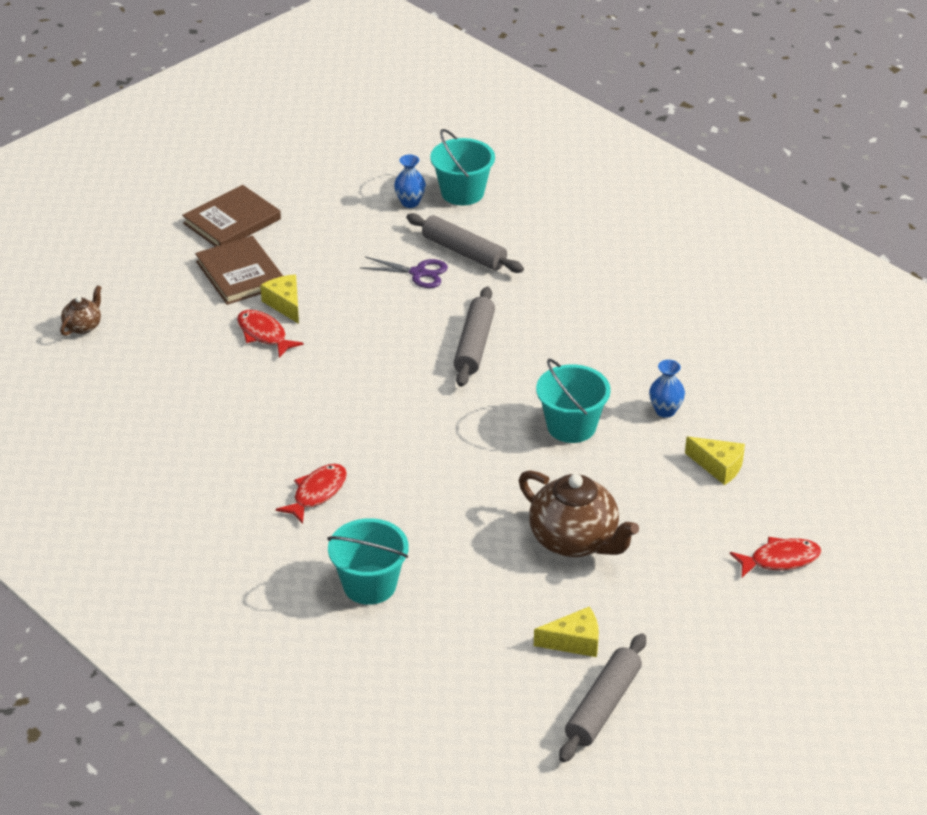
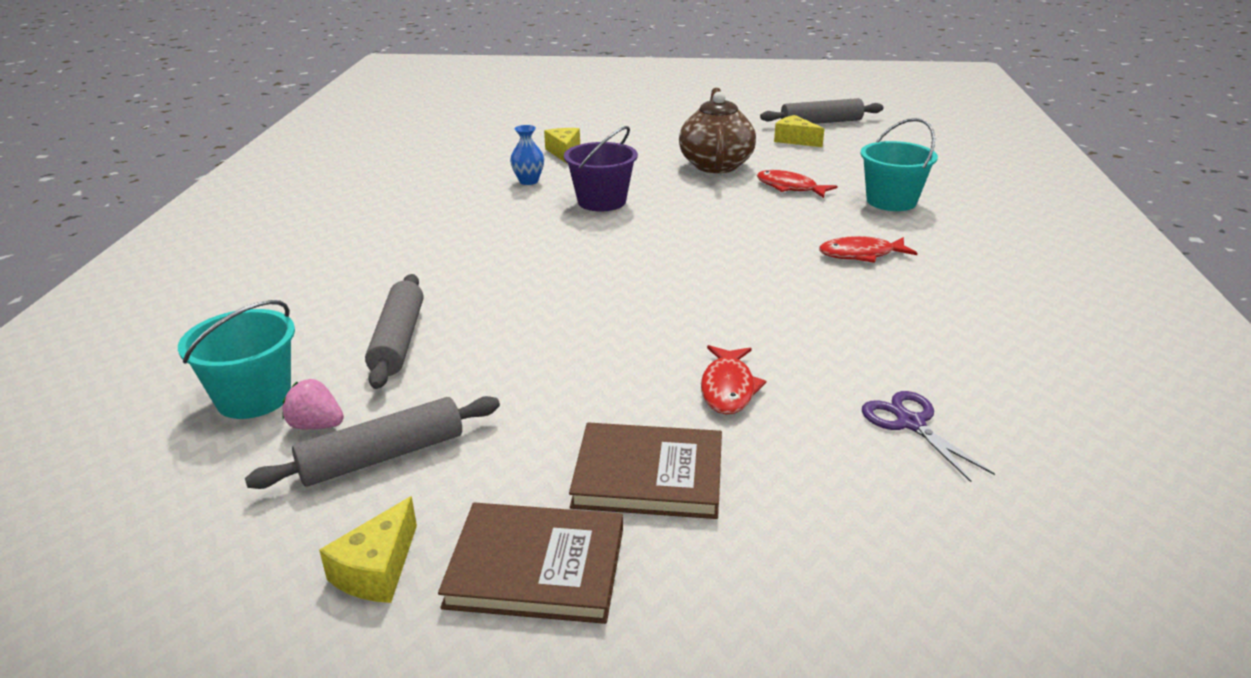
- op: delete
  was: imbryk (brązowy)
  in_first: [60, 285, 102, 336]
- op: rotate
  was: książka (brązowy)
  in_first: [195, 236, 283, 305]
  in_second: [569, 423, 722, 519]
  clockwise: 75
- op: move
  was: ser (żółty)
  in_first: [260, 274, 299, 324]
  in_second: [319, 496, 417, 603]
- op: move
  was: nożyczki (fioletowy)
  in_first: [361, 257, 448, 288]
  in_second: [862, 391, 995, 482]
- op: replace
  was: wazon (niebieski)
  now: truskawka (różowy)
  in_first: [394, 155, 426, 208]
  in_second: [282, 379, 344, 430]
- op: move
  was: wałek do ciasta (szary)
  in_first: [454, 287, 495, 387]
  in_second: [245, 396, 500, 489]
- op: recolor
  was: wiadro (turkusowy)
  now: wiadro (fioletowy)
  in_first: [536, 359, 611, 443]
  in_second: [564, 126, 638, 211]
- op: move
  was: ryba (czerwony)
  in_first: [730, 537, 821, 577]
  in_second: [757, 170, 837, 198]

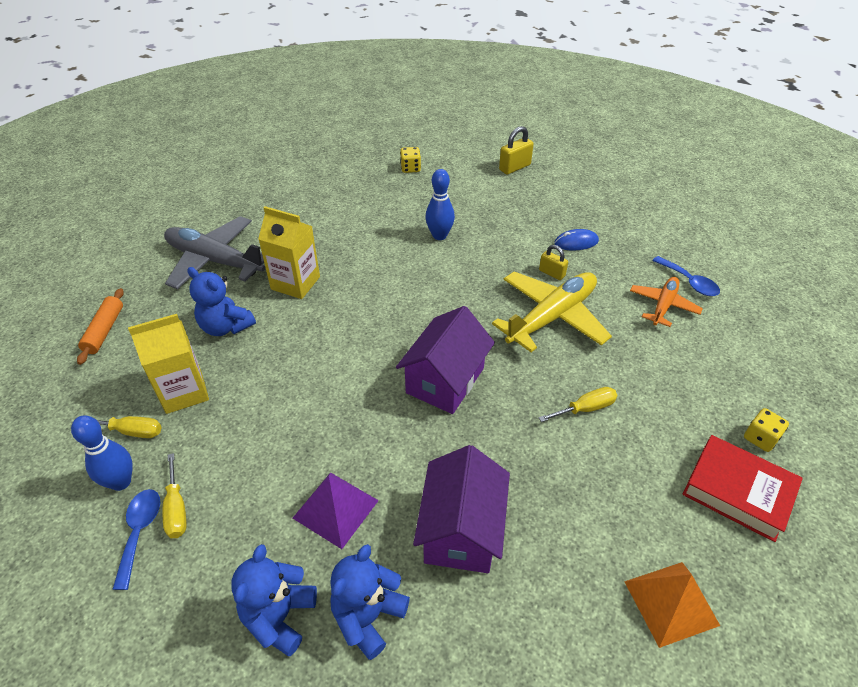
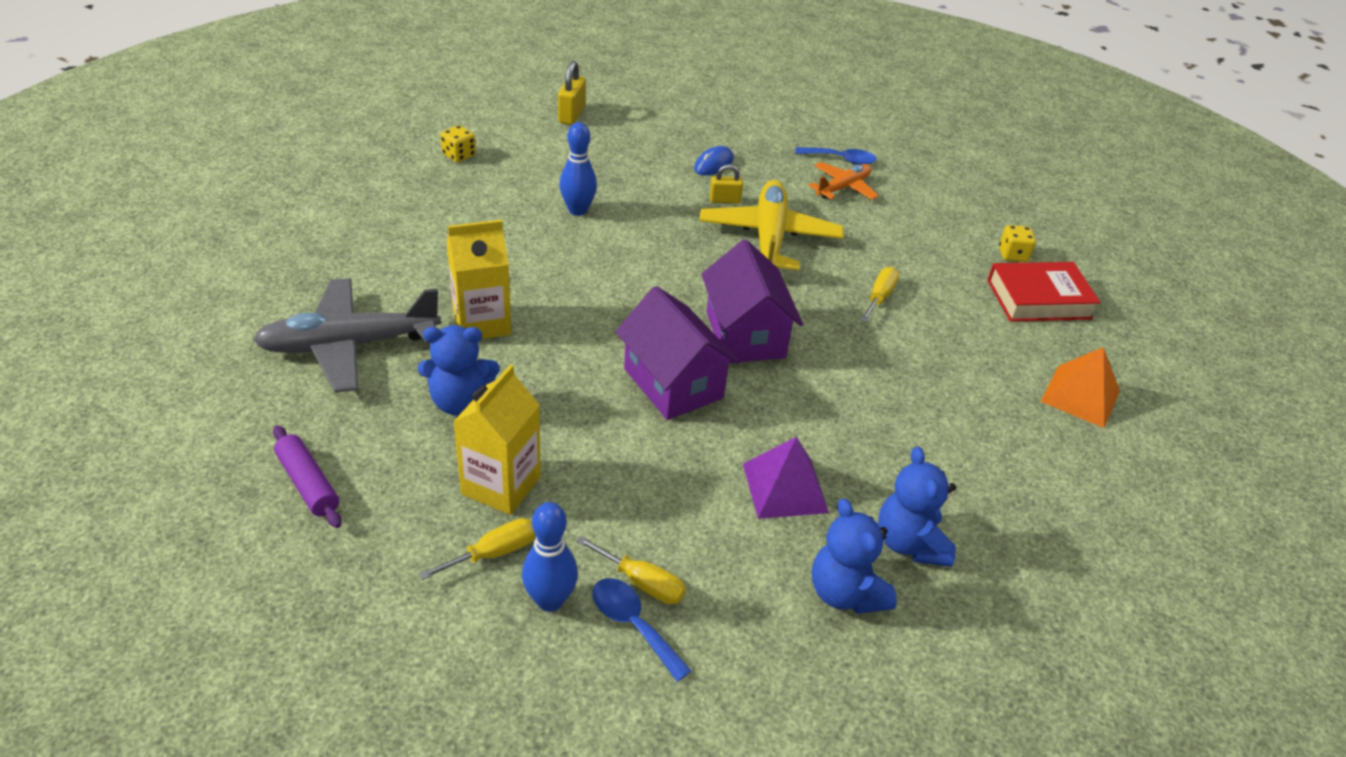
- op: recolor
  was: wałek do ciasta (pomarańczowy)
  now: wałek do ciasta (fioletowy)
  in_first: [77, 288, 124, 365]
  in_second: [273, 425, 342, 528]
- op: move
  was: domek (fioletowy)
  in_first: [413, 445, 510, 573]
  in_second: [616, 286, 740, 420]
- op: rotate
  was: samolot (pomarańczowy)
  in_first: [630, 277, 703, 327]
  in_second: [808, 162, 878, 200]
  clockwise: 60

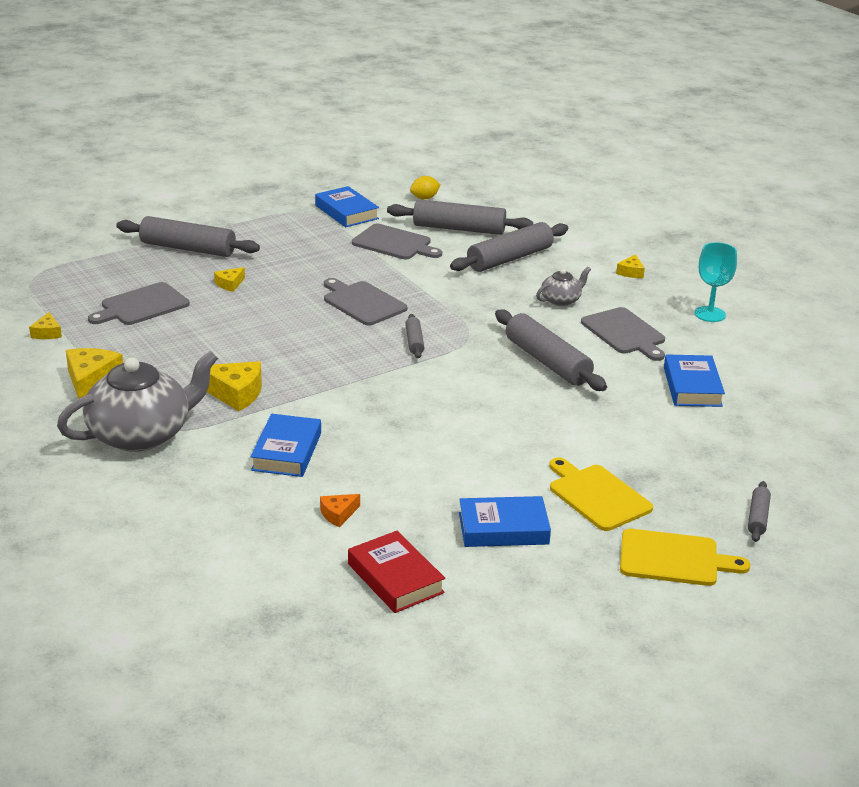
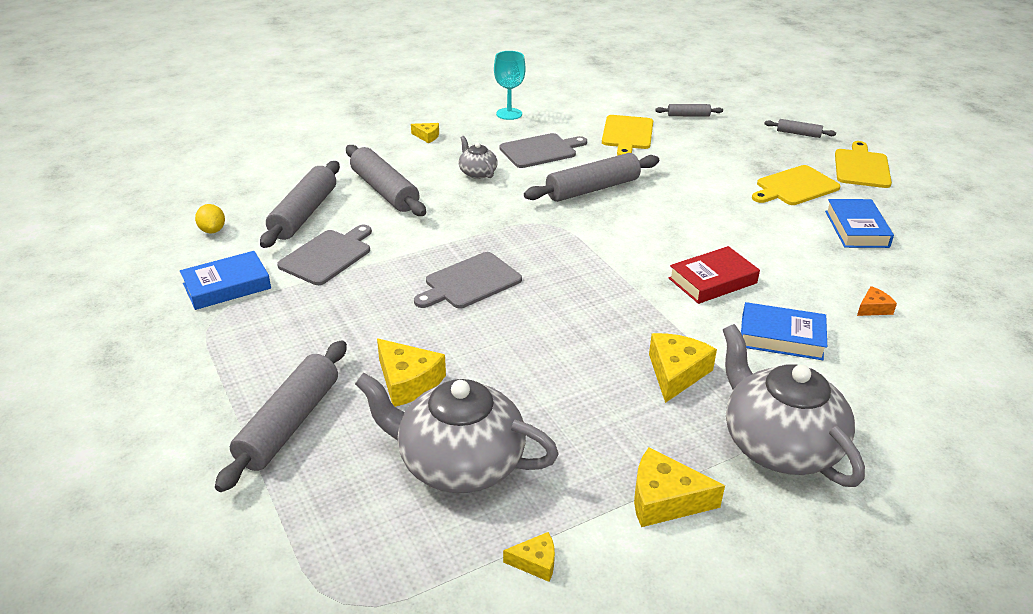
- op: replace
  was: deska do krojenia (szary)
  now: imbryk (szary)
  in_first: [88, 282, 190, 325]
  in_second: [355, 373, 559, 493]
- op: resize
  was: ser (żółty)
  in_first: [214, 267, 245, 292]
  in_second: [377, 339, 446, 407]
  ratio: 1.8
- op: rotate
  was: ser (pomarańczowy)
  in_first: [320, 494, 360, 527]
  in_second: [857, 286, 897, 316]
  clockwise: -90
- op: move
  was: książka (czerwony)
  in_first: [348, 531, 445, 613]
  in_second: [669, 246, 760, 304]
- op: move
  was: wałek do ciasta (szary)
  in_first: [405, 314, 425, 358]
  in_second: [655, 104, 723, 117]
- op: replace
  was: książka (niebieski)
  now: deska do krojenia (żółty)
  in_first: [664, 354, 725, 407]
  in_second: [602, 115, 653, 155]

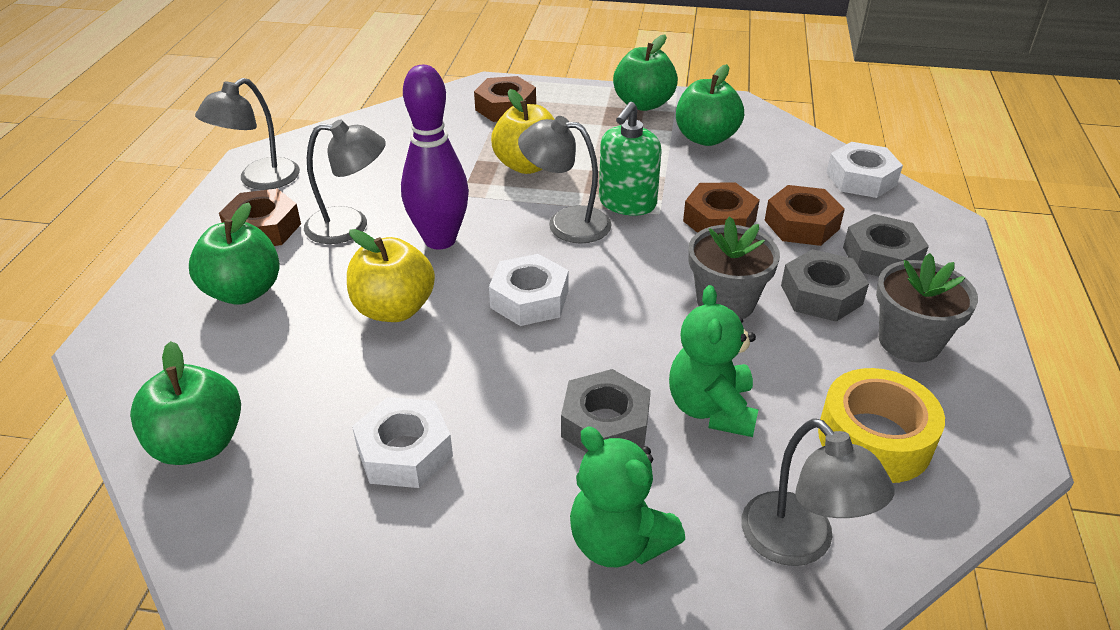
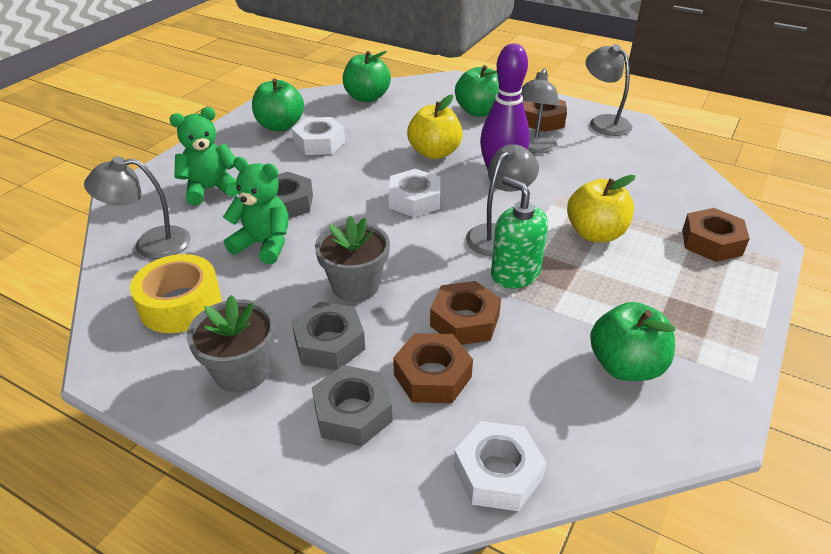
- op: move
  was: jabłko (zielony)
  in_first: [613, 35, 678, 111]
  in_second: [252, 79, 304, 131]

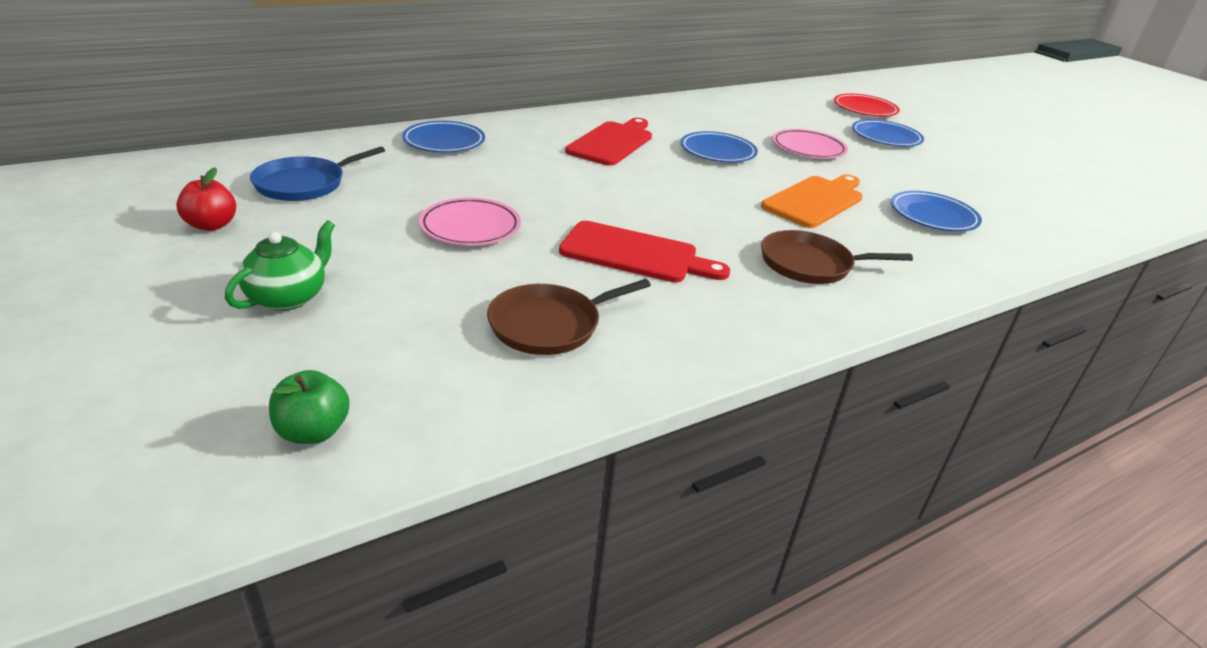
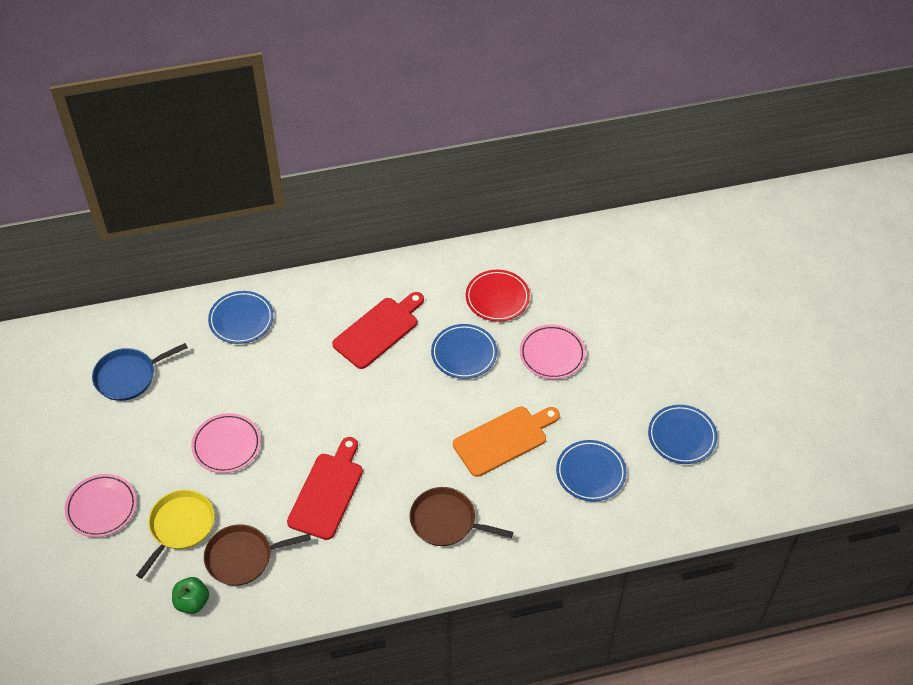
- op: delete
  was: jabłko (czerwony)
  in_first: [176, 168, 236, 231]
- op: replace
  was: imbryk (zielony)
  now: talerz (różowy)
  in_first: [225, 220, 335, 311]
  in_second: [65, 474, 137, 537]
- op: move
  was: jabłko (zielony)
  in_first: [269, 370, 350, 444]
  in_second: [172, 577, 209, 614]
- op: rotate
  was: deska do krojenia (czerwony)
  in_first: [559, 221, 730, 282]
  in_second: [287, 437, 363, 540]
  clockwise: -105
- op: move
  was: talerz (czerwony)
  in_first: [834, 93, 900, 116]
  in_second: [466, 270, 530, 322]
- op: move
  was: talerz (niebieski)
  in_first: [852, 119, 924, 147]
  in_second: [648, 405, 717, 464]
- op: insert
  now: patelnia (żółty)
  in_second: [136, 490, 215, 579]

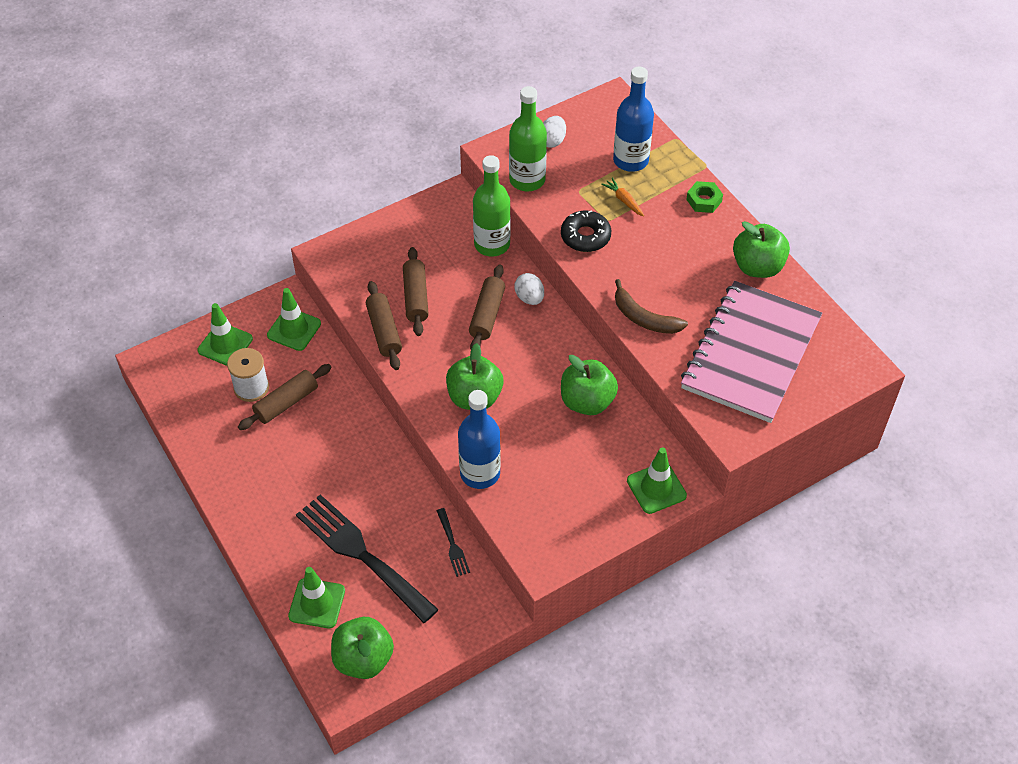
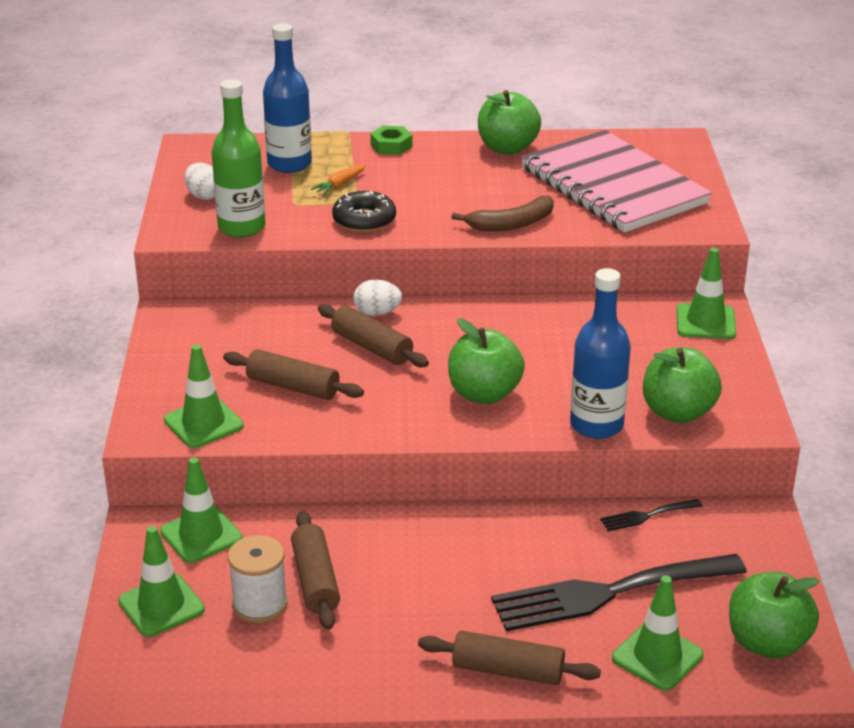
- op: move
  was: wałek do ciasta (brązowy)
  in_first: [366, 281, 402, 370]
  in_second: [418, 631, 601, 685]
- op: rotate
  was: widelec (czarny)
  in_first: [437, 508, 470, 577]
  in_second: [600, 499, 702, 532]
  clockwise: 150
- op: delete
  was: butelka (zielony)
  in_first: [473, 155, 511, 257]
- op: move
  was: jabłko (zielony)
  in_first: [561, 355, 618, 415]
  in_second: [643, 347, 722, 423]
- op: rotate
  was: marchewka (pomarańczowy)
  in_first: [601, 178, 644, 217]
  in_second: [311, 164, 366, 195]
  clockwise: -45
- op: insert
  now: pachołek (zielony)
  in_second: [164, 345, 244, 448]

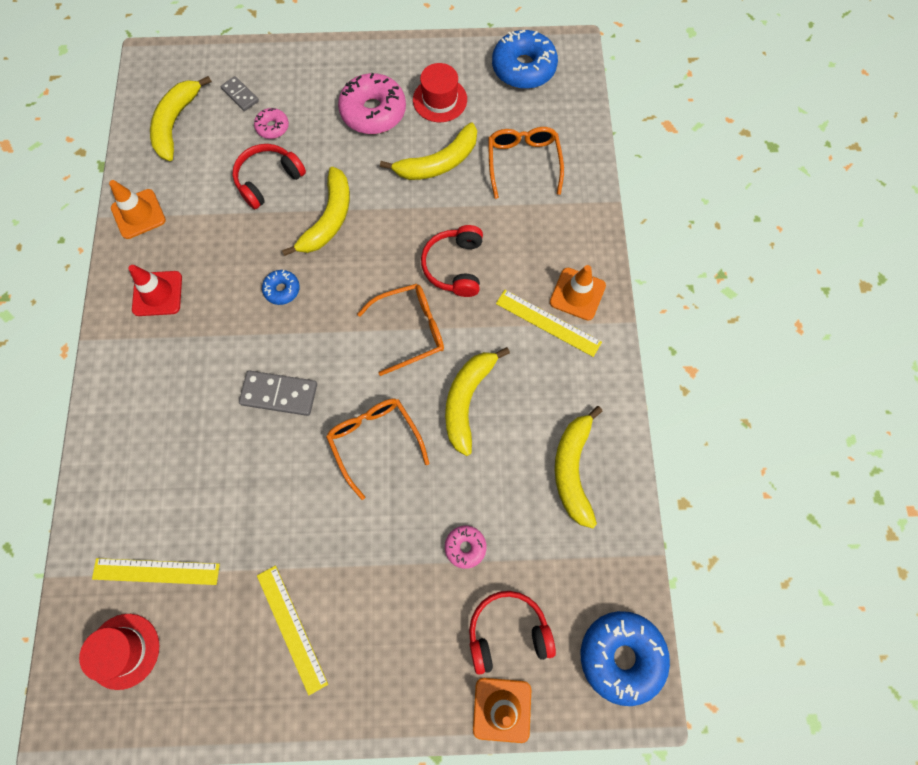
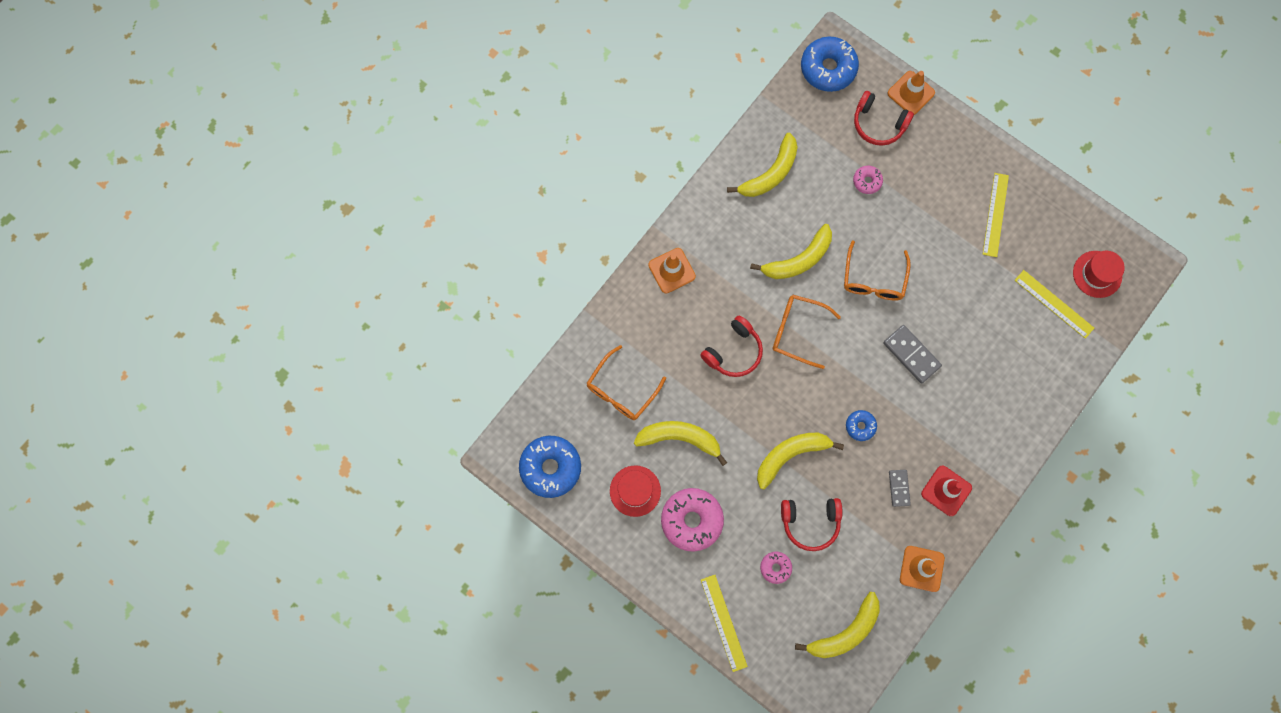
- op: move
  was: kostka domina (szary)
  in_first: [221, 76, 259, 111]
  in_second: [889, 470, 911, 507]
- op: move
  was: linijka (żółty)
  in_first: [496, 290, 602, 357]
  in_second: [701, 575, 748, 672]

